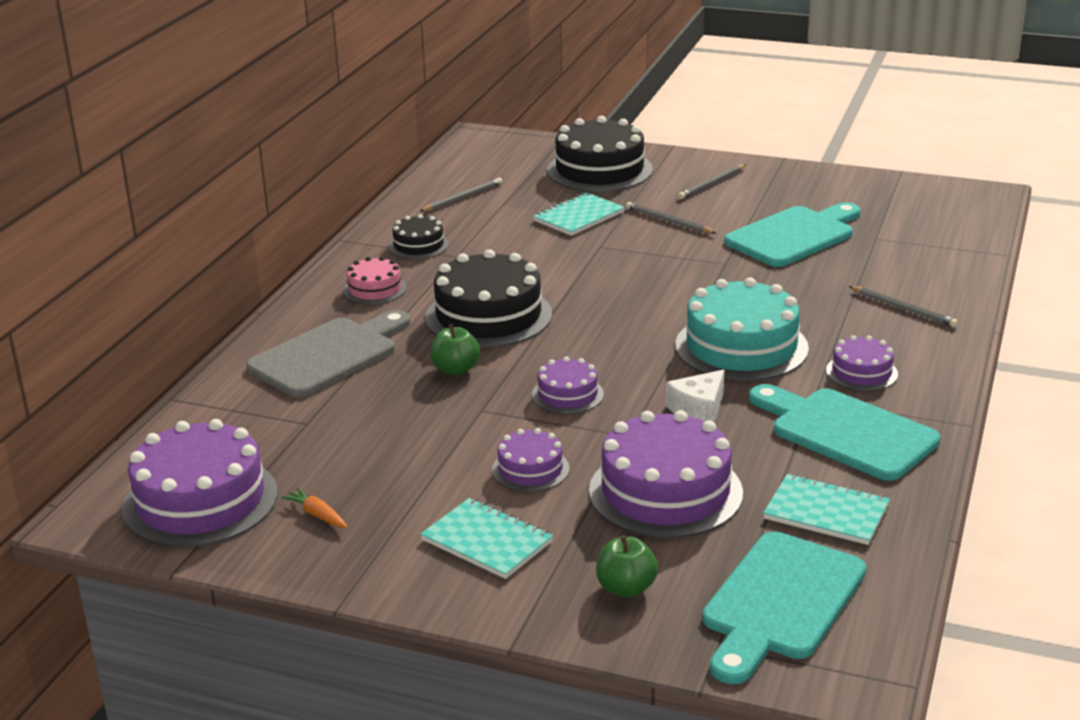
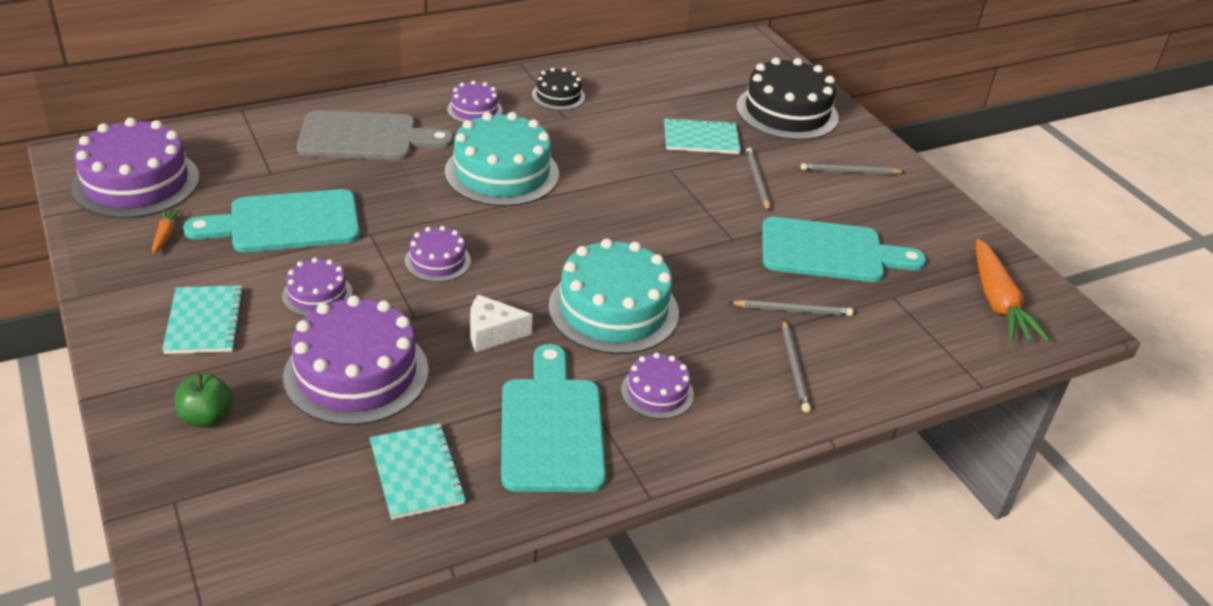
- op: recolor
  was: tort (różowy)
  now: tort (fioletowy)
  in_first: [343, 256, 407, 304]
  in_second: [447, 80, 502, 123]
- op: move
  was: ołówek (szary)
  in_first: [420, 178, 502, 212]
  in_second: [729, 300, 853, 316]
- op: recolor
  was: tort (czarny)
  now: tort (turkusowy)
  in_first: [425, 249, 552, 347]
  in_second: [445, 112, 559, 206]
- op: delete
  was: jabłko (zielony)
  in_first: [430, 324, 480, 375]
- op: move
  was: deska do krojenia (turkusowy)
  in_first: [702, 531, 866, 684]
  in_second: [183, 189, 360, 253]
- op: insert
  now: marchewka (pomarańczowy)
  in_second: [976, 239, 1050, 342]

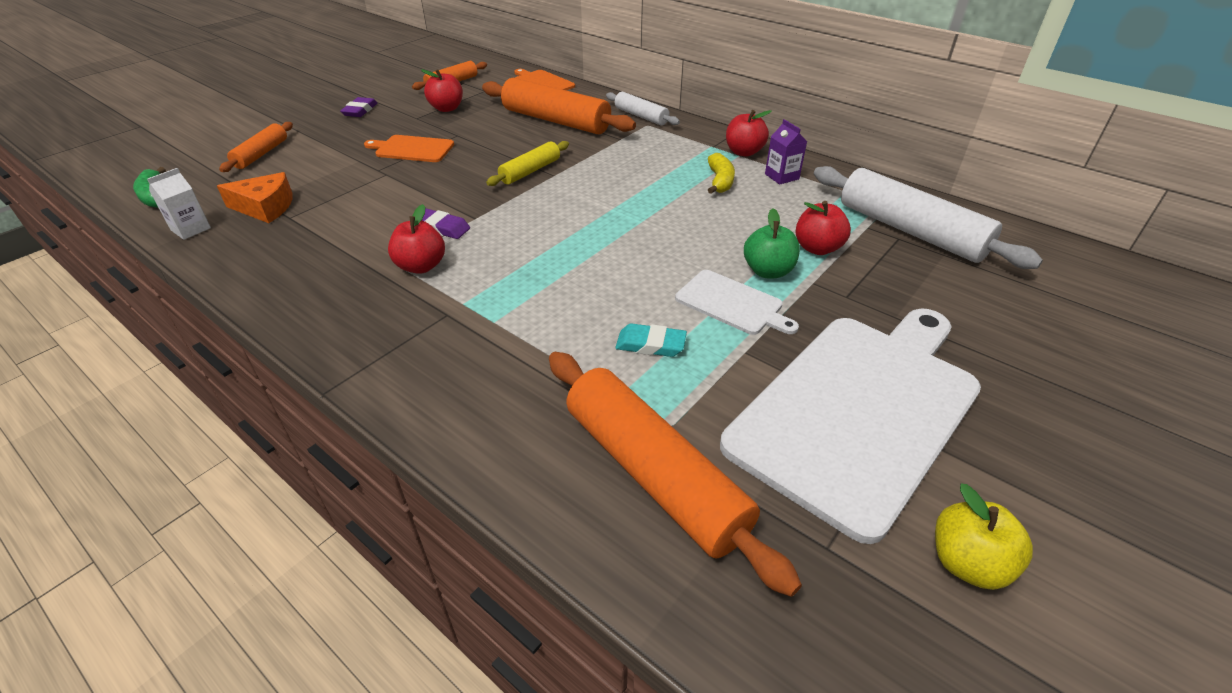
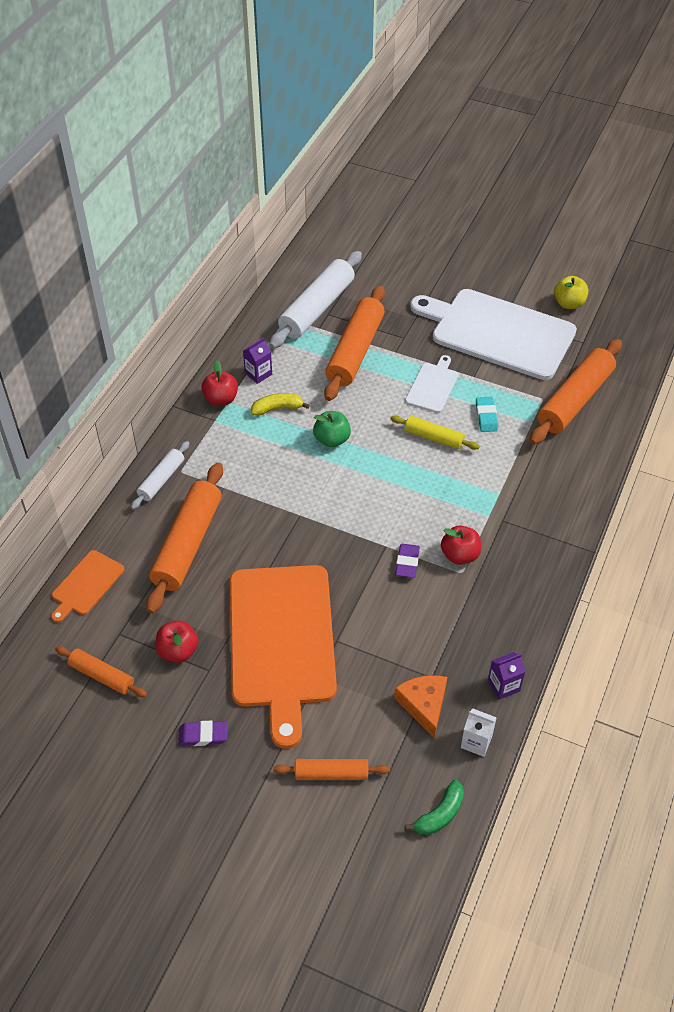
- op: resize
  was: deska do krojenia (pomarańczowy)
  in_first: [364, 135, 454, 162]
  in_second: [230, 565, 337, 749]
  ratio: 2.25
- op: move
  was: wałek do ciasta (żółty)
  in_first: [486, 141, 569, 186]
  in_second: [390, 415, 480, 450]
- op: move
  was: jabłko (zielony)
  in_first: [744, 208, 800, 278]
  in_second: [313, 411, 351, 447]
- op: replace
  was: jabłko (czerwony)
  now: wałek do ciasta (pomarańczowy)
  in_first: [795, 201, 851, 255]
  in_second: [324, 286, 385, 401]
- op: insert
  now: karton mleka (fioletowy)
  in_second: [488, 652, 525, 700]

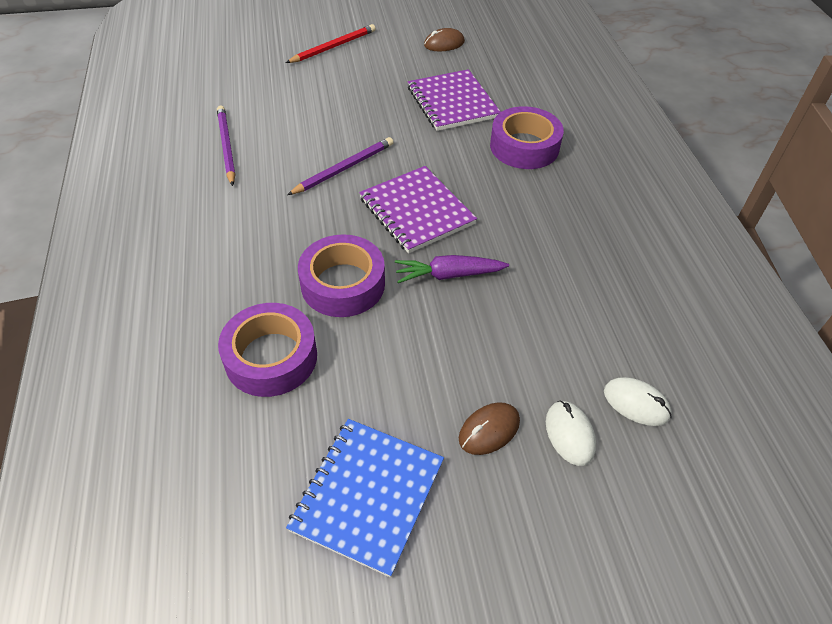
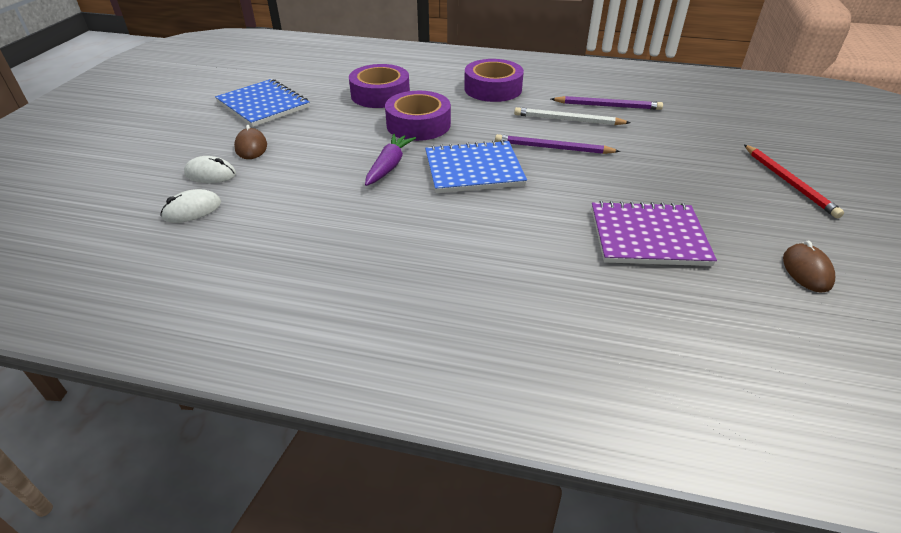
- op: rotate
  was: ołówek (fioletowy)
  in_first: [287, 137, 394, 195]
  in_second: [495, 134, 620, 154]
  clockwise: 120
- op: recolor
  was: zeszyt (fioletowy)
  now: zeszyt (niebieski)
  in_first: [359, 166, 477, 253]
  in_second: [425, 140, 527, 193]
- op: move
  was: taśma klejąca (fioletowy)
  in_first: [490, 106, 564, 169]
  in_second: [464, 59, 524, 102]
- op: insert
  now: ołówek (biały)
  in_second: [514, 107, 631, 125]

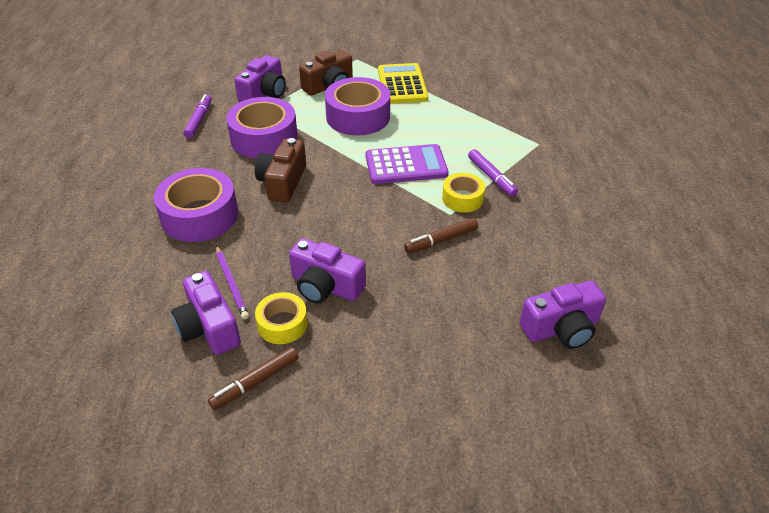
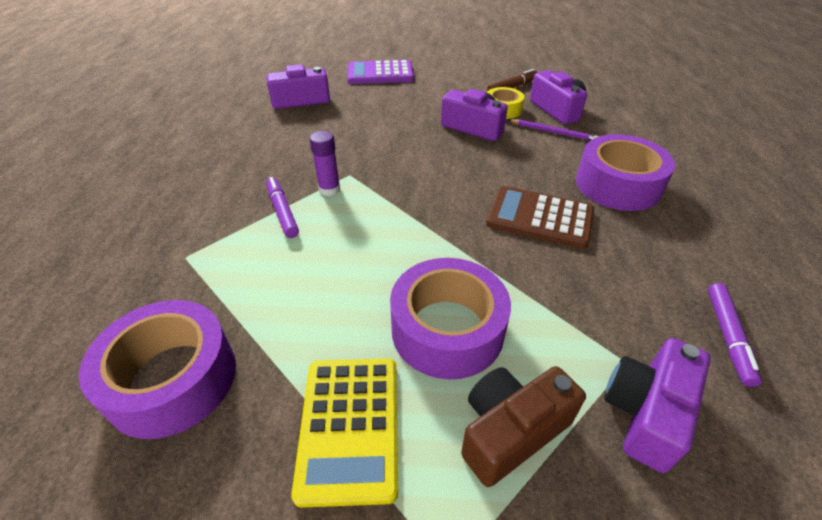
- op: rotate
  was: ołówek (fioletowy)
  in_first: [216, 246, 249, 319]
  in_second: [509, 119, 599, 141]
  clockwise: 135
- op: move
  was: taśma klejąca (fioletowy)
  in_first: [226, 97, 298, 158]
  in_second: [79, 300, 236, 439]
- op: replace
  was: aparat fotograficzny (brązowy)
  now: kalkulator (brązowy)
  in_first: [255, 138, 306, 203]
  in_second: [486, 186, 594, 249]
- op: move
  was: kalkulator (fioletowy)
  in_first: [366, 144, 448, 184]
  in_second: [348, 60, 414, 84]
- op: delete
  was: flamaster (brązowy)
  in_first: [404, 218, 478, 253]
- op: replace
  was: taśma klejąca (żółty)
  now: klej w sztyfcie (fioletowy)
  in_first: [442, 173, 485, 212]
  in_second: [310, 131, 340, 196]

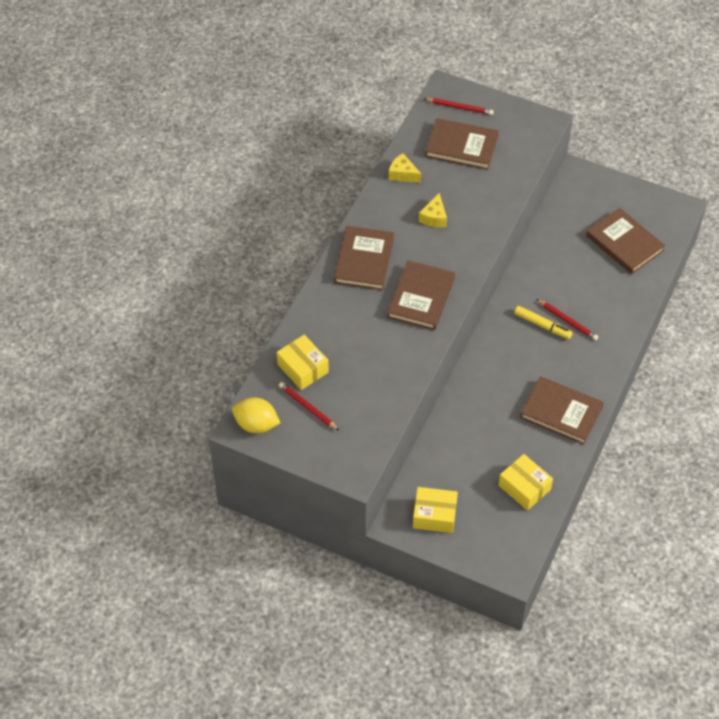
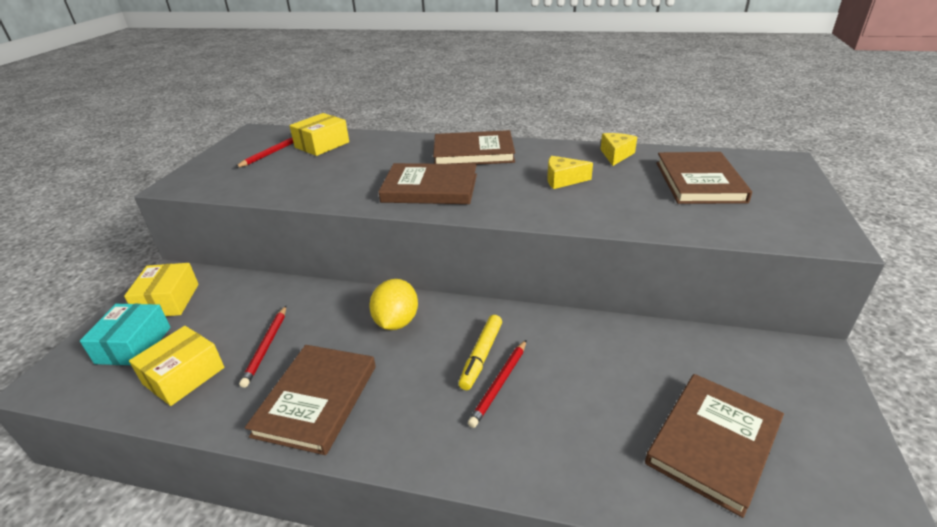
- op: move
  was: cytryna (żółty)
  in_first: [232, 397, 280, 433]
  in_second: [369, 279, 418, 330]
- op: move
  was: ołówek (czerwony)
  in_first: [423, 98, 494, 115]
  in_second: [239, 306, 286, 388]
- op: insert
  now: pudełko (turkusowy)
  in_second: [80, 304, 171, 365]

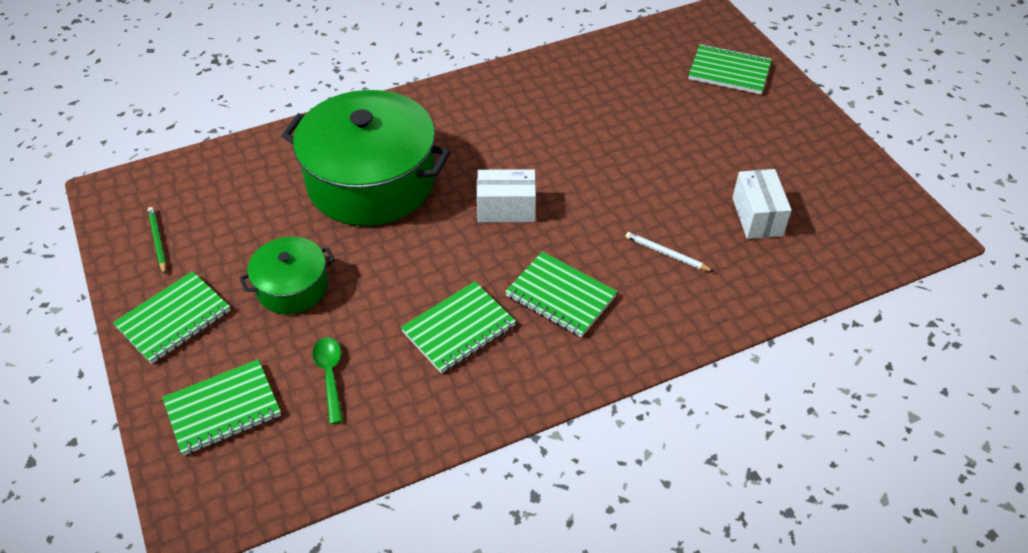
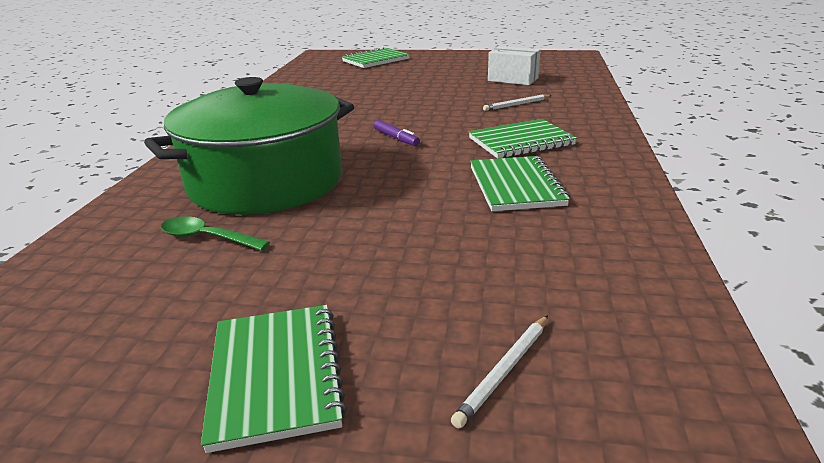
- op: delete
  was: ołówek (zielony)
  in_first: [148, 207, 166, 274]
- op: replace
  was: zeszyt (zielony)
  now: ołówek (biały)
  in_first: [162, 359, 281, 456]
  in_second: [451, 315, 548, 429]
- op: delete
  was: garnek (zielony)
  in_first: [240, 237, 335, 314]
- op: move
  was: łyżka (zielony)
  in_first: [313, 337, 343, 424]
  in_second: [161, 216, 270, 251]
- op: replace
  was: pudełko (biały)
  now: flamaster (fioletowy)
  in_first: [477, 169, 536, 222]
  in_second: [374, 120, 420, 146]

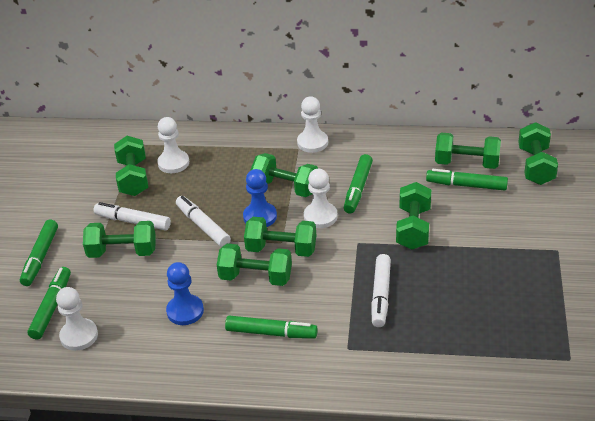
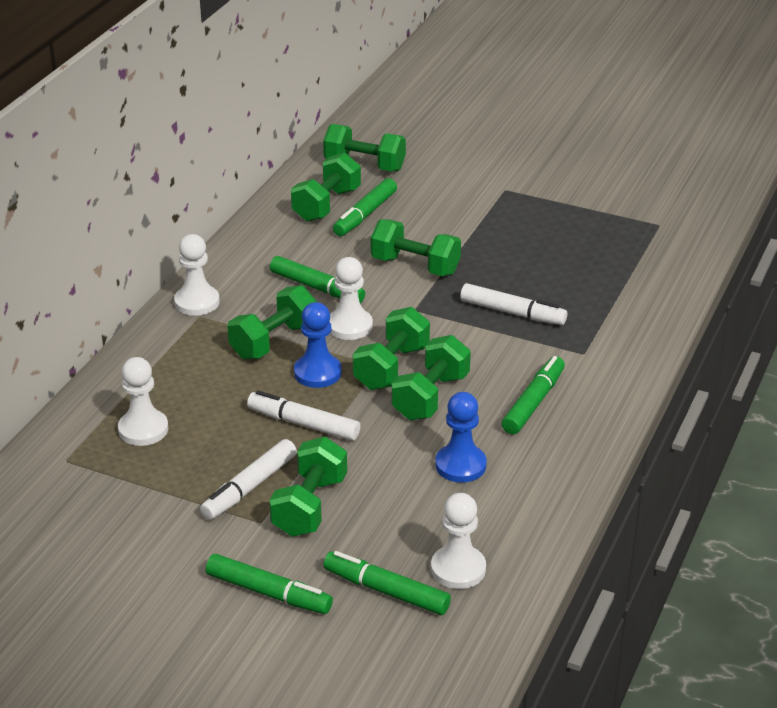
- op: delete
  was: hantel (zielony)
  in_first: [114, 136, 148, 196]
- op: rotate
  was: flamaster (biały)
  in_first: [176, 196, 231, 247]
  in_second: [247, 391, 360, 441]
  clockwise: 45

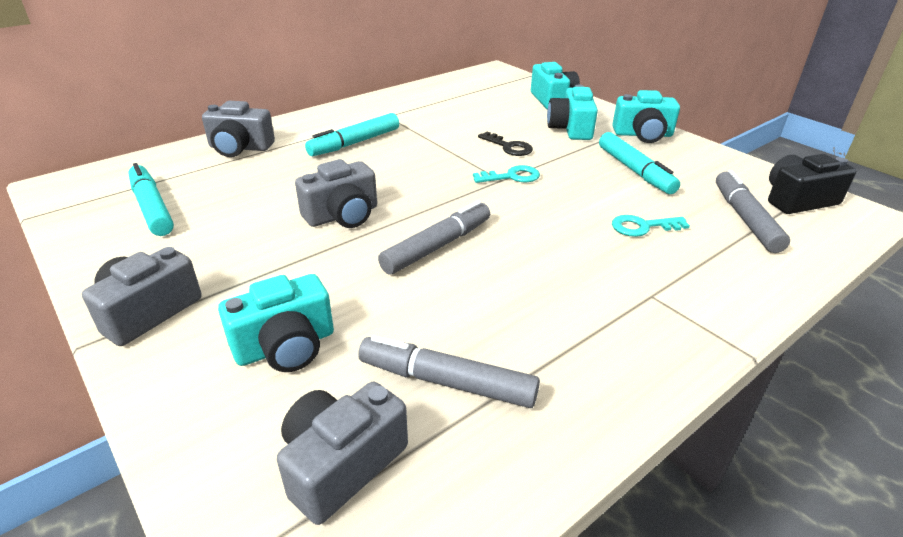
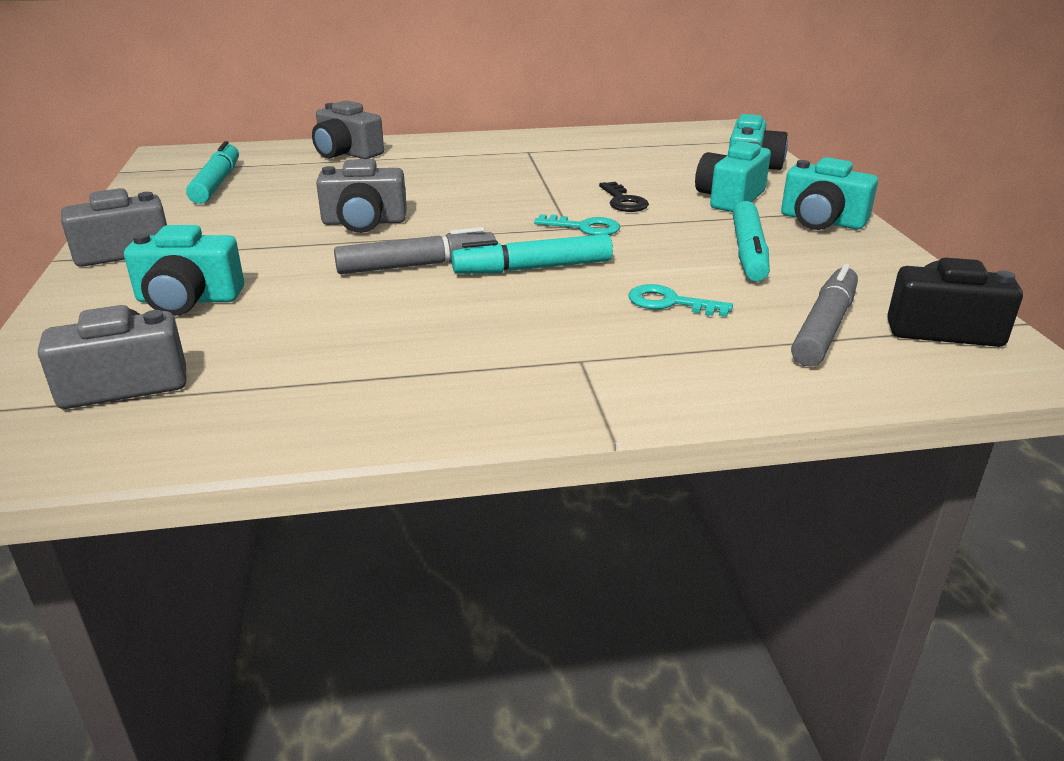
- op: move
  was: flamaster (turkusowy)
  in_first: [305, 113, 399, 156]
  in_second: [451, 234, 613, 274]
- op: delete
  was: flamaster (szary)
  in_first: [358, 335, 540, 408]

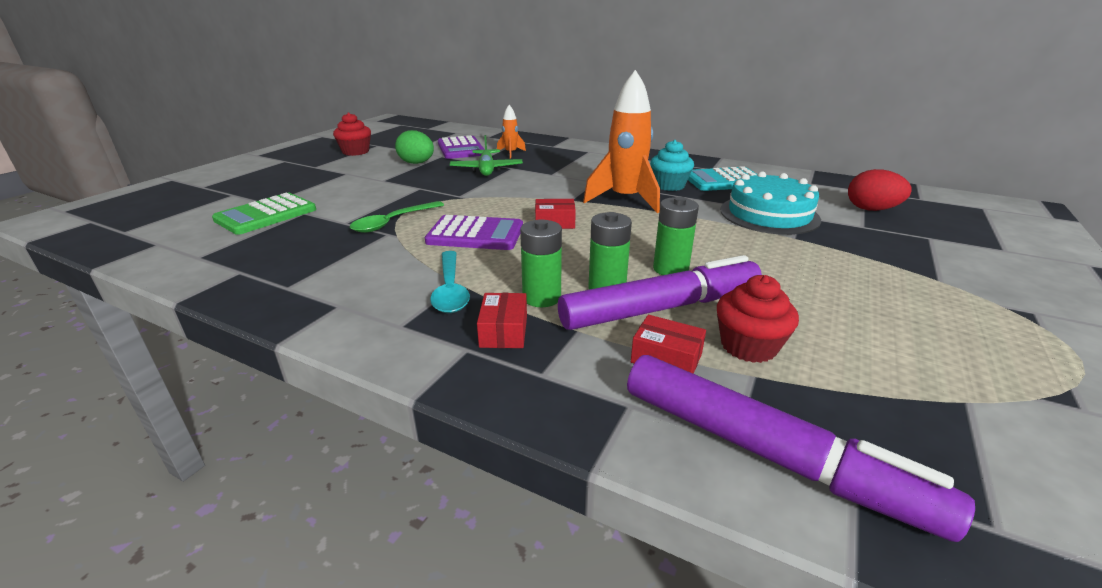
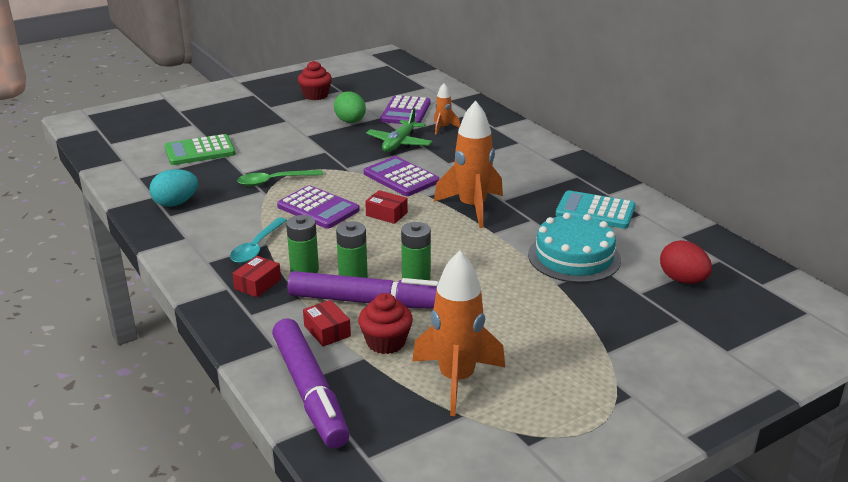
- op: delete
  was: muffinka (turkusowy)
  in_first: [650, 140, 694, 191]
- op: insert
  now: jajko (turkusowy)
  in_second: [149, 169, 198, 207]
- op: insert
  now: kalkulator (fioletowy)
  in_second: [364, 156, 439, 196]
- op: insert
  now: rakieta (pomarańczowy)
  in_second: [412, 251, 505, 416]

